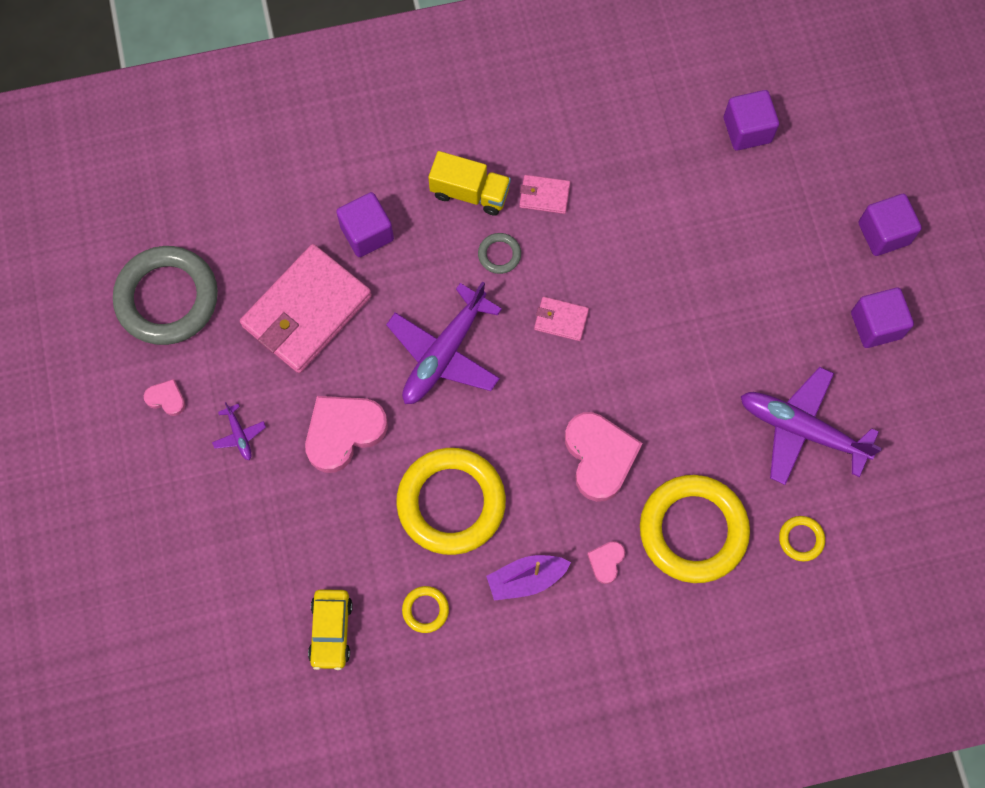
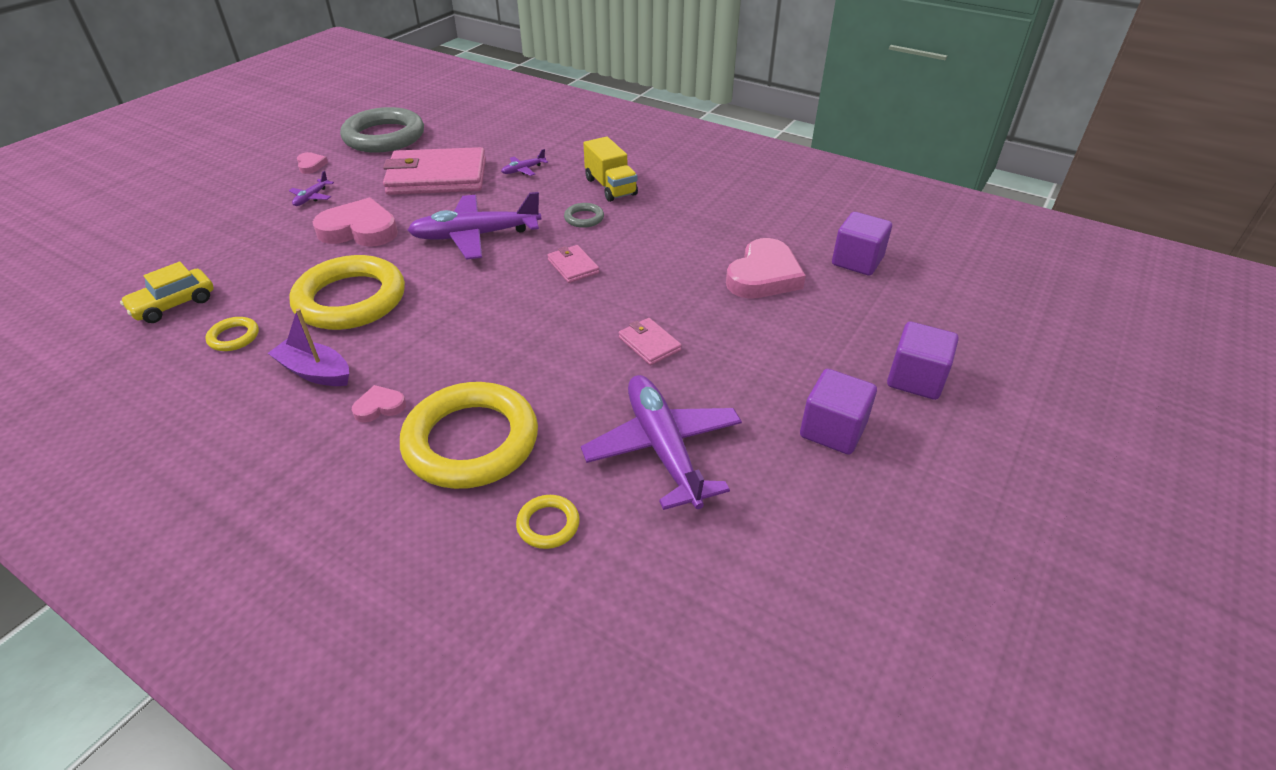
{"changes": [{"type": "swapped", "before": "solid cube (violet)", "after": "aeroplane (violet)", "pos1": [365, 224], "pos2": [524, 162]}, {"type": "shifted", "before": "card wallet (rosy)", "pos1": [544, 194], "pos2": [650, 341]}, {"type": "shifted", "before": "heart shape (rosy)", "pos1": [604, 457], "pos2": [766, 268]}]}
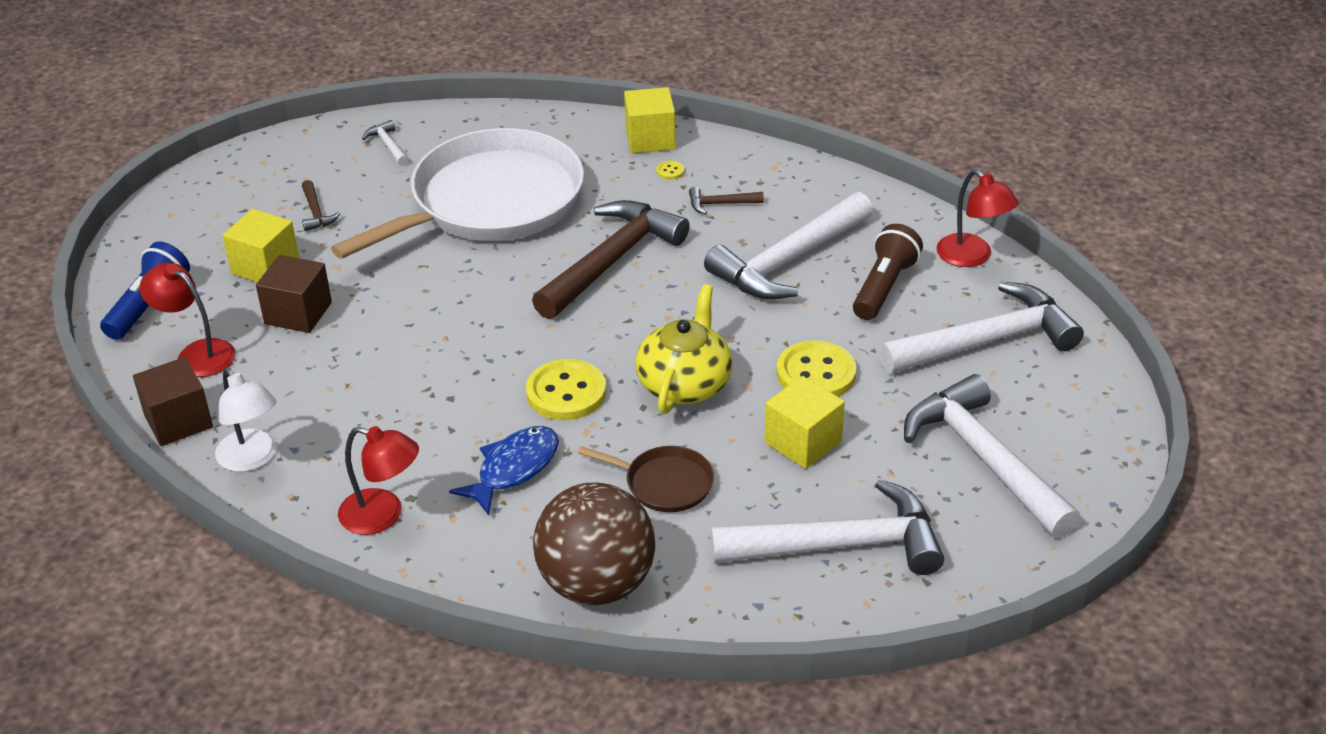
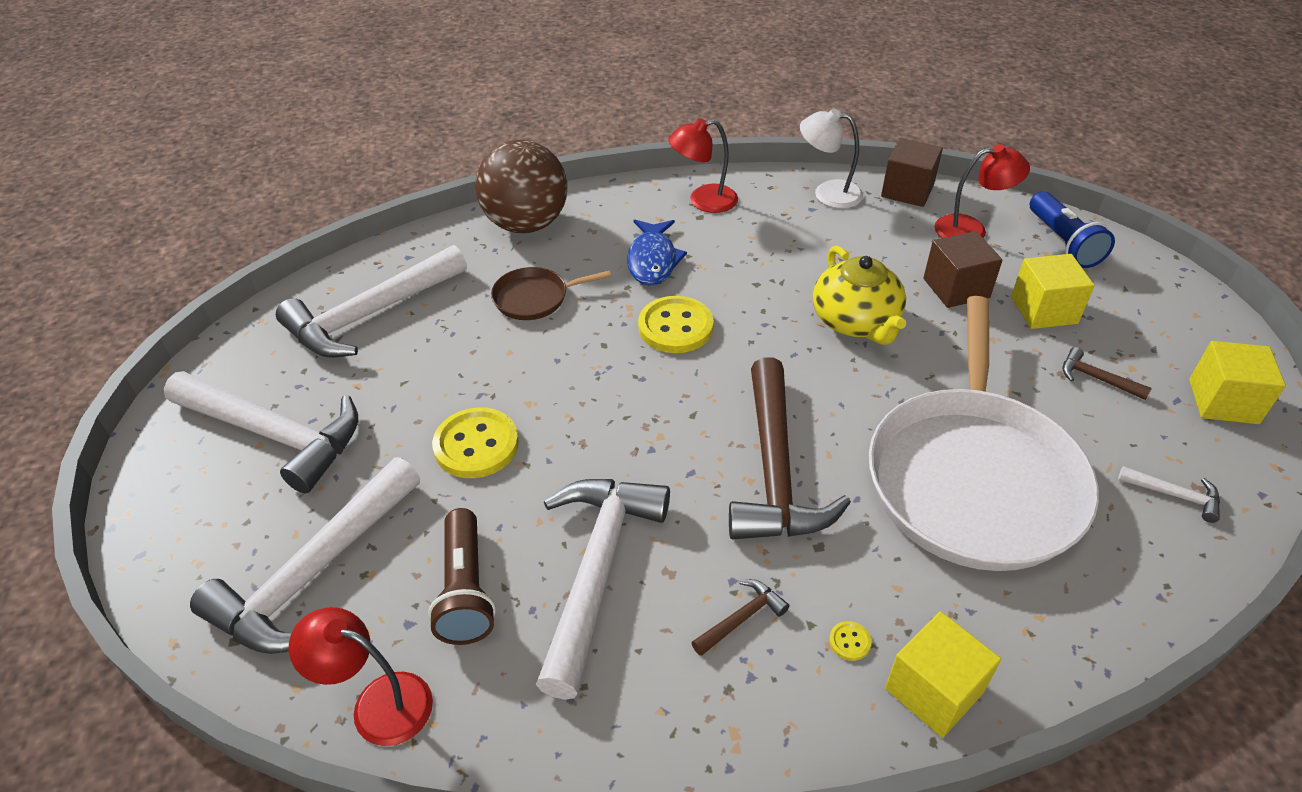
{"changes": [{"type": "shifted", "before": "tea pot (golden)", "pos1": [684, 349], "pos2": [859, 295]}, {"type": "shifted", "before": "solid cube (golden)", "pos1": [804, 422], "pos2": [1237, 382]}]}
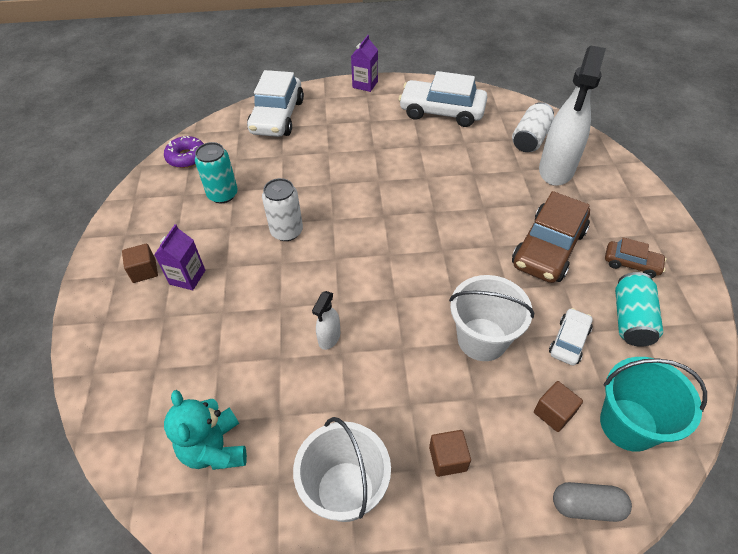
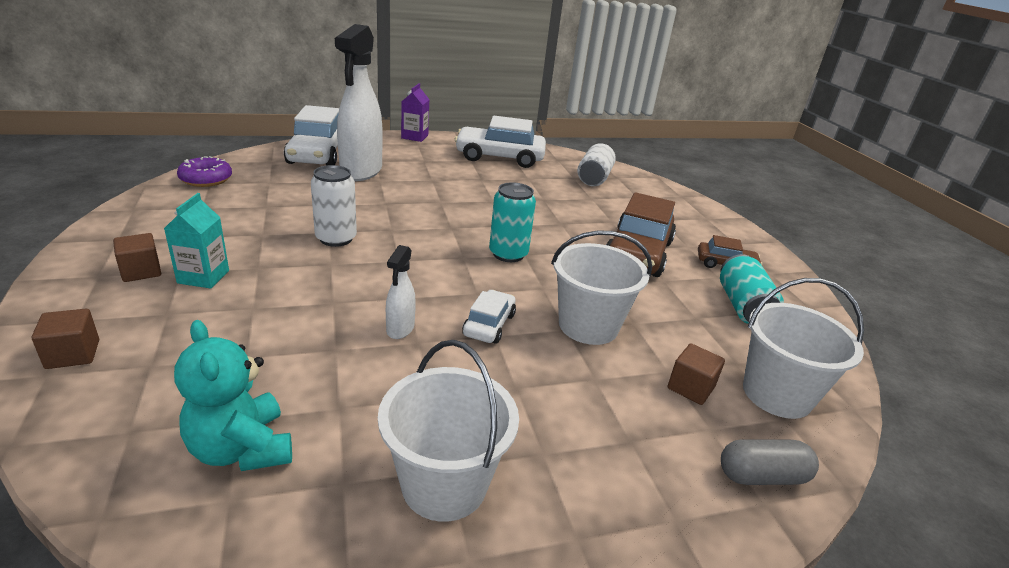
{"changes": [{"type": "repainted", "before": "juice carton (violet)", "after": "juice carton (aqua)", "pos1": [179, 257], "pos2": [196, 241]}, {"type": "shifted", "before": "tin (aqua)", "pos1": [216, 172], "pos2": [512, 222]}, {"type": "shifted", "before": "solid cube (dark brown)", "pos1": [450, 453], "pos2": [65, 339]}, {"type": "shifted", "before": "spray bottle (pure white)", "pos1": [572, 116], "pos2": [359, 102]}, {"type": "shifted", "before": "automobile (pure white)", "pos1": [571, 337], "pos2": [489, 317]}, {"type": "repainted", "before": "pail (aqua)", "after": "pail (pure white)", "pos1": [653, 404], "pos2": [803, 348]}]}
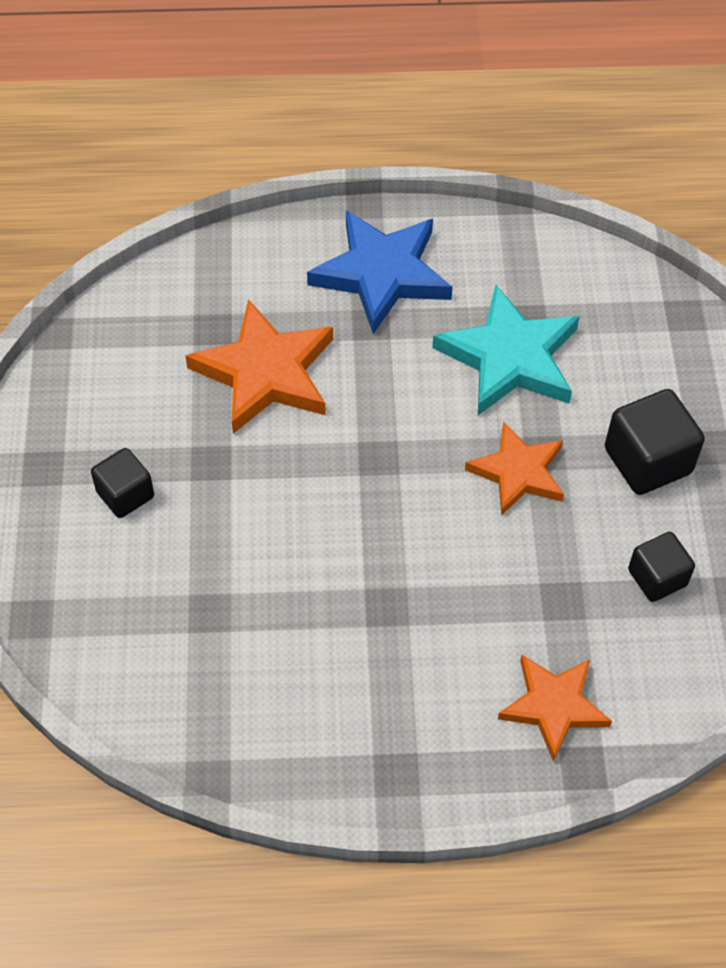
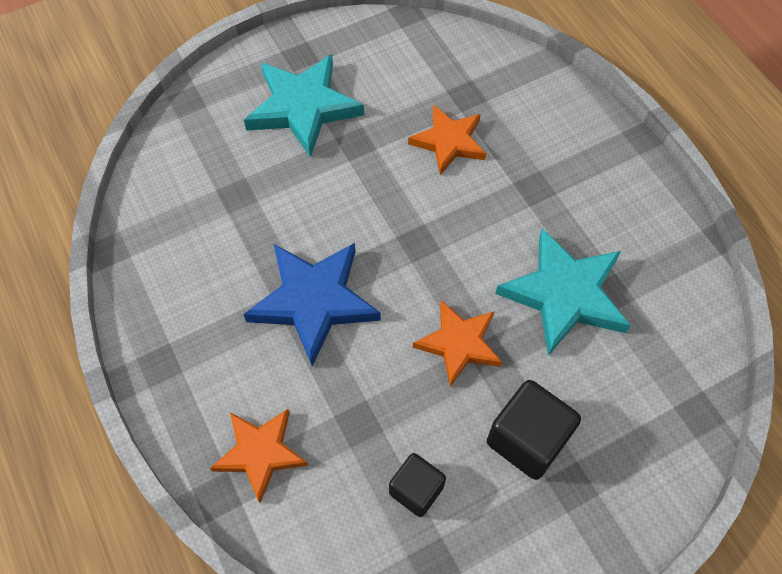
{"changes": [{"type": "swapped", "before": "solid cube (black)", "after": "star shape (aqua)", "pos1": [122, 483], "pos2": [304, 106]}, {"type": "scaled", "before": "star shape (orange-coloured)", "pos1": [259, 366], "pos2": [447, 140], "scale": 0.65}, {"type": "shifted", "before": "star shape (blue)", "pos1": [380, 272], "pos2": [312, 304]}]}
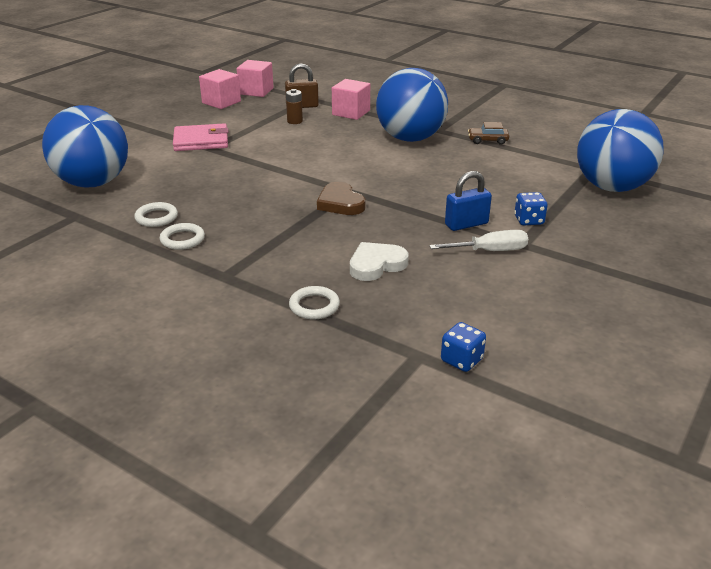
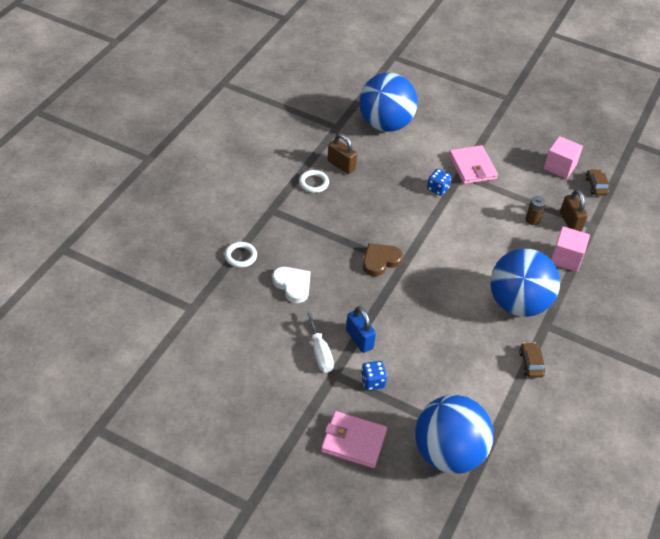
{"changes": [{"type": "swapped", "before": "ring (pure white)", "after": "padlock (dark brown)", "pos1": [156, 214], "pos2": [342, 153]}, {"type": "swapped", "before": "solid cube (rosy)", "after": "automobile (dark brown)", "pos1": [255, 78], "pos2": [597, 182]}, {"type": "shifted", "before": "die (blue)", "pos1": [463, 347], "pos2": [439, 182]}, {"type": "new", "after": "card wallet (rosy)", "pos2": [354, 439]}]}
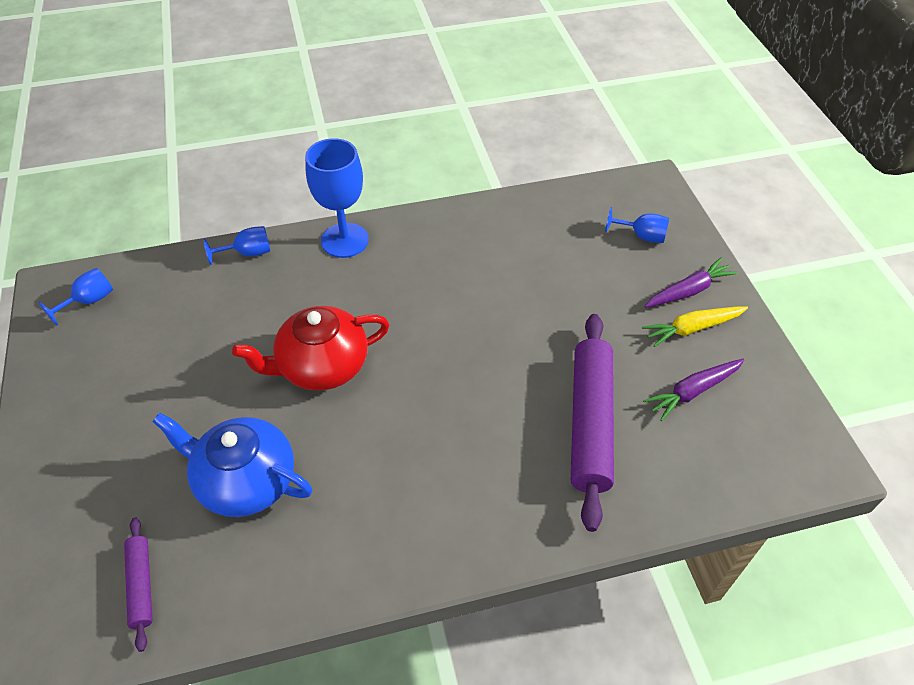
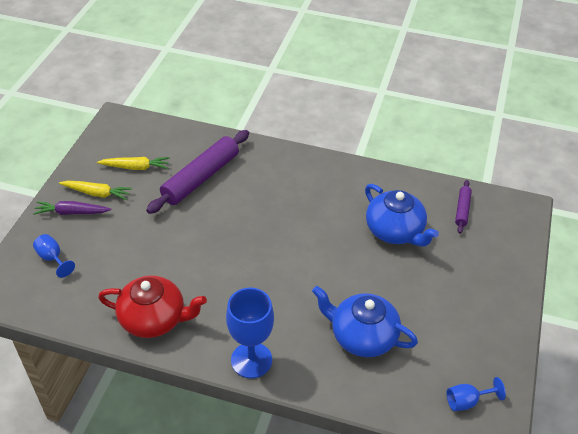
{"changes": [{"type": "gone", "before": "chalice (blue)", "pos1": [236, 245]}, {"type": "shifted", "before": "tea pot (scarlet)", "pos1": [311, 348], "pos2": [152, 307]}, {"type": "repainted", "before": "toy carrot (violet)", "after": "toy carrot (golden)", "pos1": [693, 390], "pos2": [133, 163]}, {"type": "new", "after": "tea pot (blue)", "pos2": [365, 321]}]}
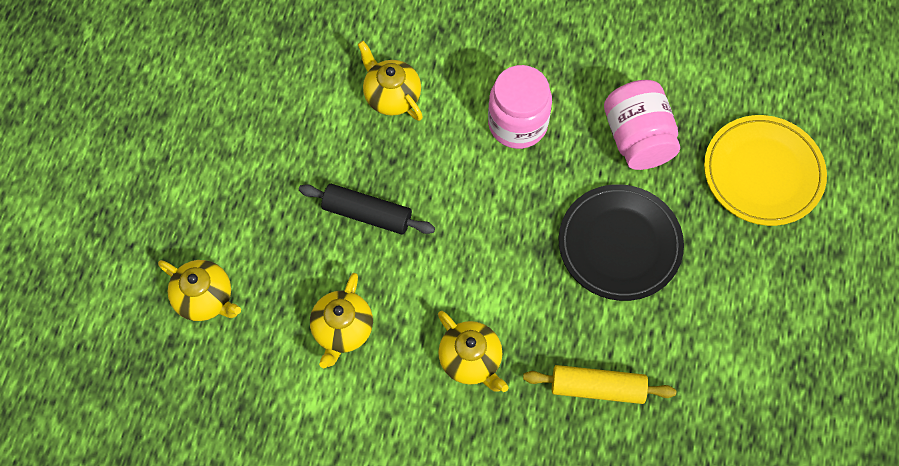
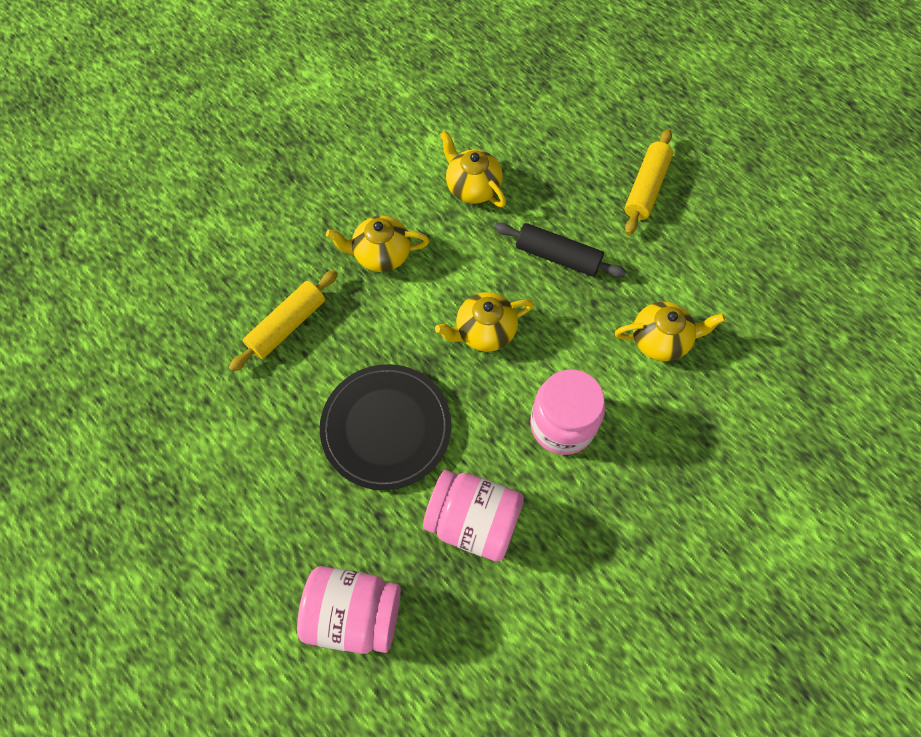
{"changes": [{"type": "shifted", "before": "tea pot (golden)", "pos1": [199, 290], "pos2": [484, 322]}, {"type": "rotated", "before": "rolling pin (black)", "pos1": [367, 209], "pos2": [560, 250], "turn": 60}, {"type": "swapped", "before": "plate (golden)", "after": "preserve jar (rosy)", "pos1": [765, 170], "pos2": [349, 610]}, {"type": "new", "after": "rolling pin (golden)", "pos2": [649, 182]}]}
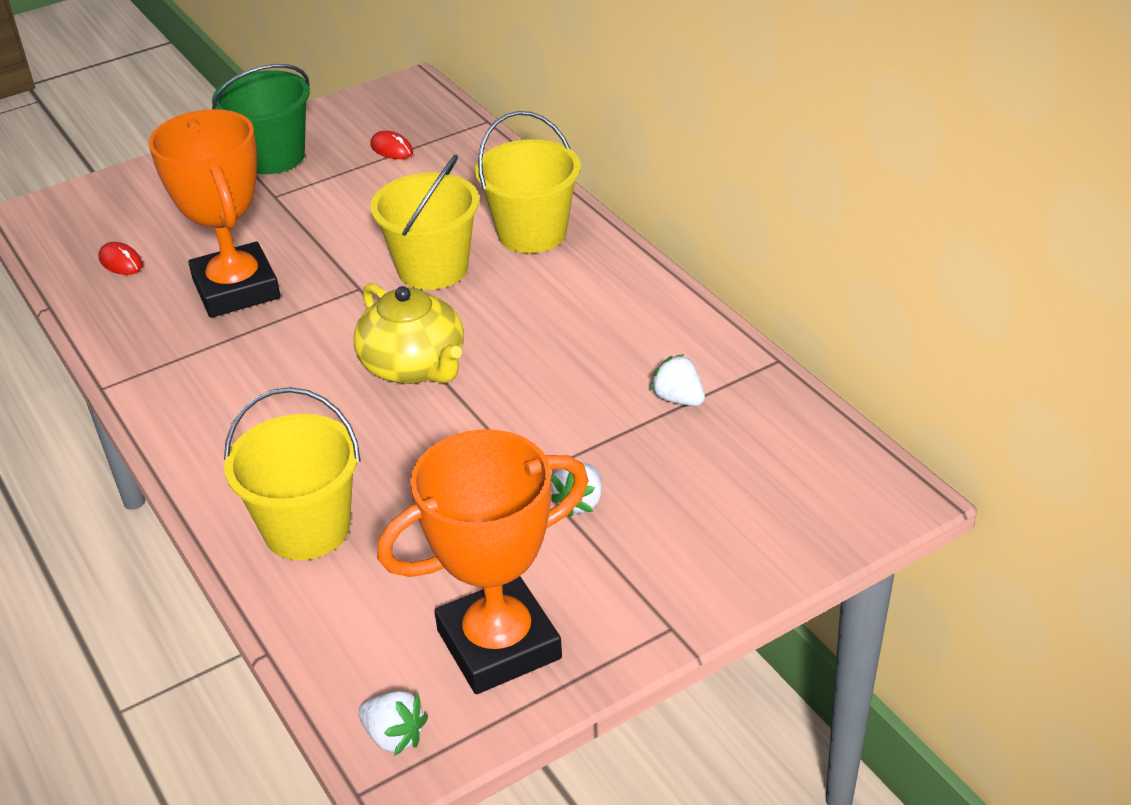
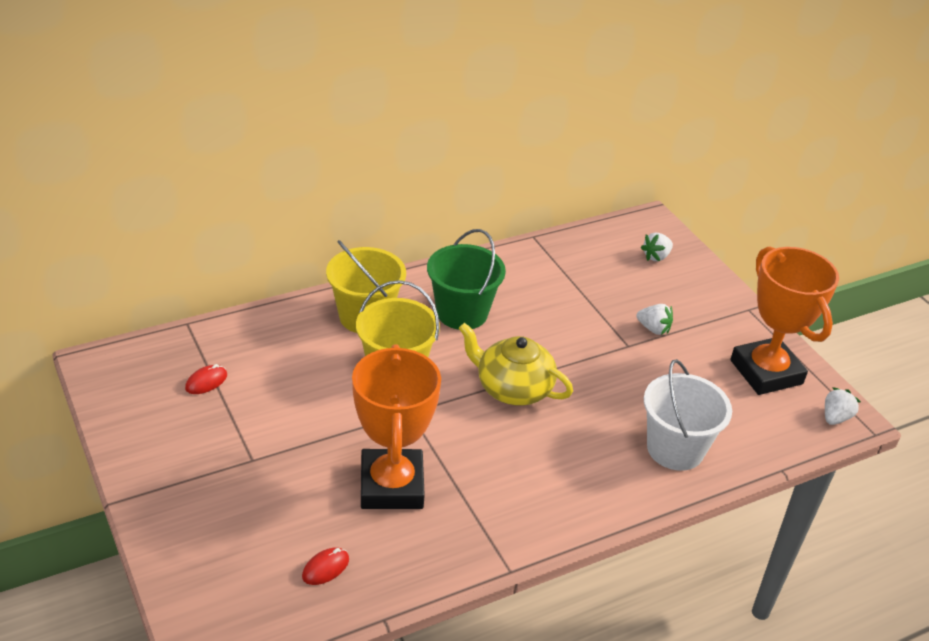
{"changes": [{"type": "rotated", "before": "award cup (orange-coloured)", "pos1": [214, 213], "pos2": [396, 426], "turn": -75}, {"type": "shifted", "before": "pail (emerald)", "pos1": [261, 119], "pos2": [466, 279]}, {"type": "repainted", "before": "pail (golden)", "after": "pail (pure white)", "pos1": [292, 473], "pos2": [688, 415]}, {"type": "rotated", "before": "tea pot (golden)", "pos1": [409, 333], "pos2": [516, 364], "turn": -120}, {"type": "shifted", "before": "strawberry (pure white)", "pos1": [677, 380], "pos2": [657, 247]}]}
